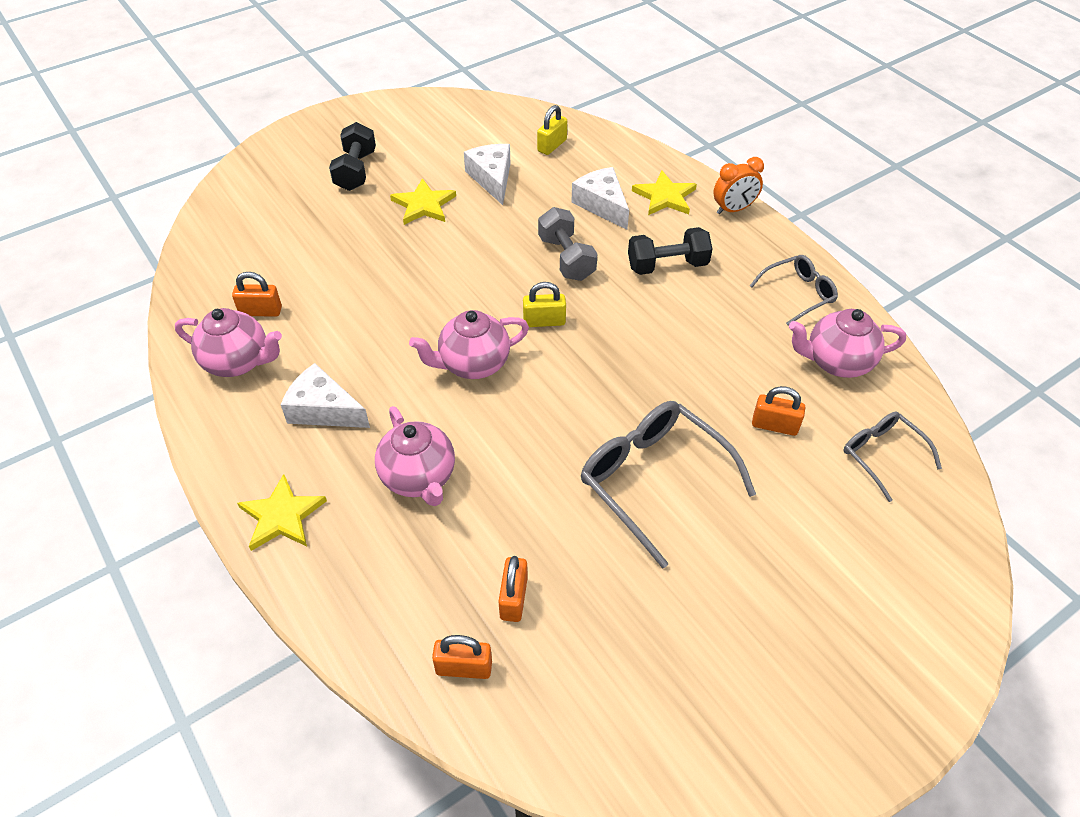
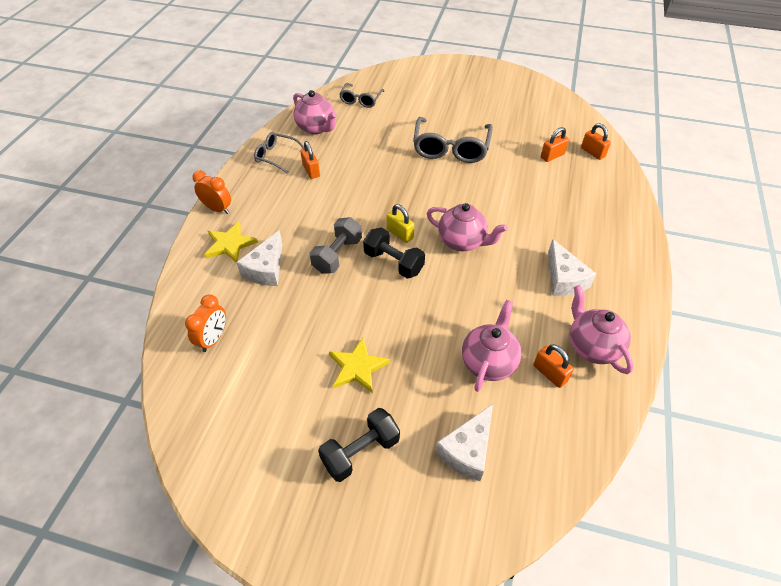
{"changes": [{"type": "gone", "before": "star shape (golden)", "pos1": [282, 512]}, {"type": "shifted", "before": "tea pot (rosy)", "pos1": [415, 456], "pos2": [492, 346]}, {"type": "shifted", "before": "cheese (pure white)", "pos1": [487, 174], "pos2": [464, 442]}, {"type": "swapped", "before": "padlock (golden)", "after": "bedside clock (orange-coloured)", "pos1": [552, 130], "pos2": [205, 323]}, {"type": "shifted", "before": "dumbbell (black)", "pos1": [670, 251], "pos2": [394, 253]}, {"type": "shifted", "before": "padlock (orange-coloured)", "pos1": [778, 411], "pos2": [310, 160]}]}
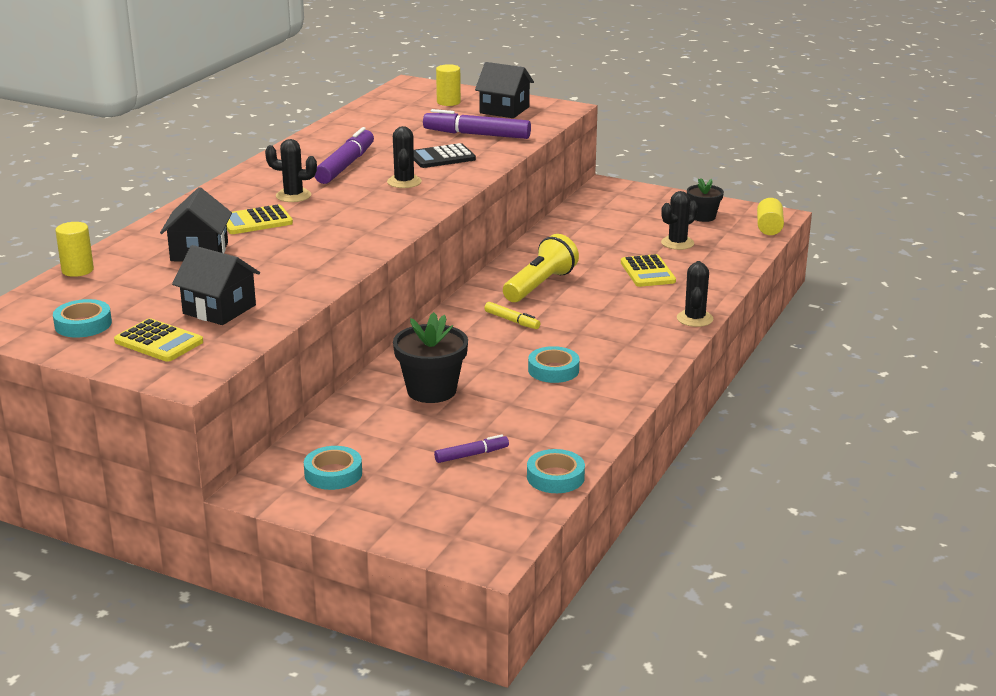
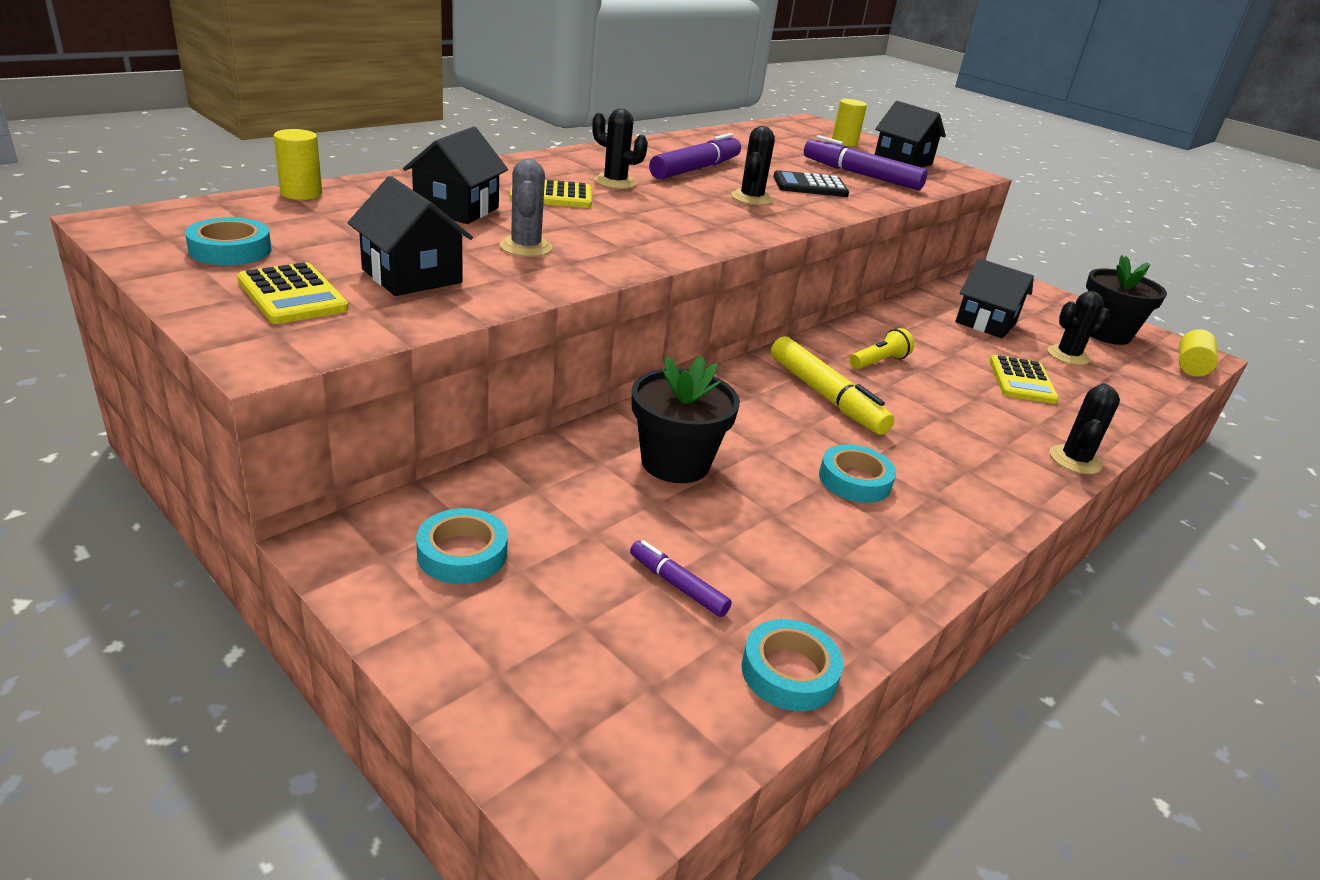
{"changes": [{"type": "rotated", "before": "marker (violet)", "pos1": [471, 448], "pos2": [681, 578], "turn": -135}, {"type": "scaled", "before": "marker (golden)", "pos1": [512, 315], "pos2": [833, 385], "scale": 1.91}, {"type": "scaled", "before": "pocket torch (golden)", "pos1": [541, 268], "pos2": [882, 348], "scale": 0.58}, {"type": "scaled", "before": "potted plant (black)", "pos1": [705, 200], "pos2": [1126, 300], "scale": 1.6}, {"type": "new", "after": "prickly plant (grey)", "pos2": [526, 208]}, {"type": "new", "after": "toy house (black)", "pos2": [994, 298]}]}
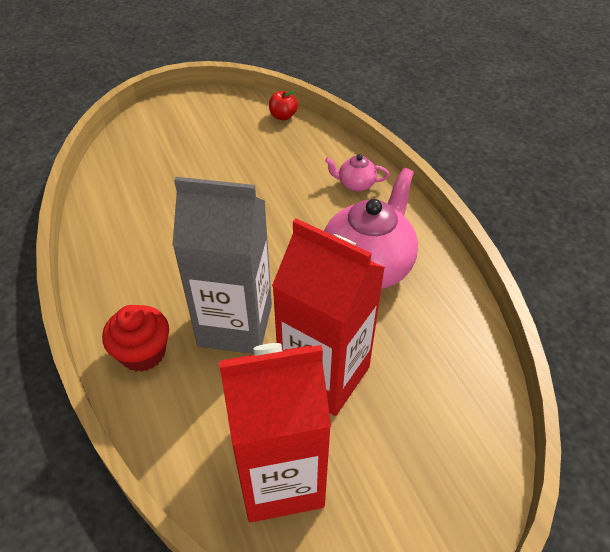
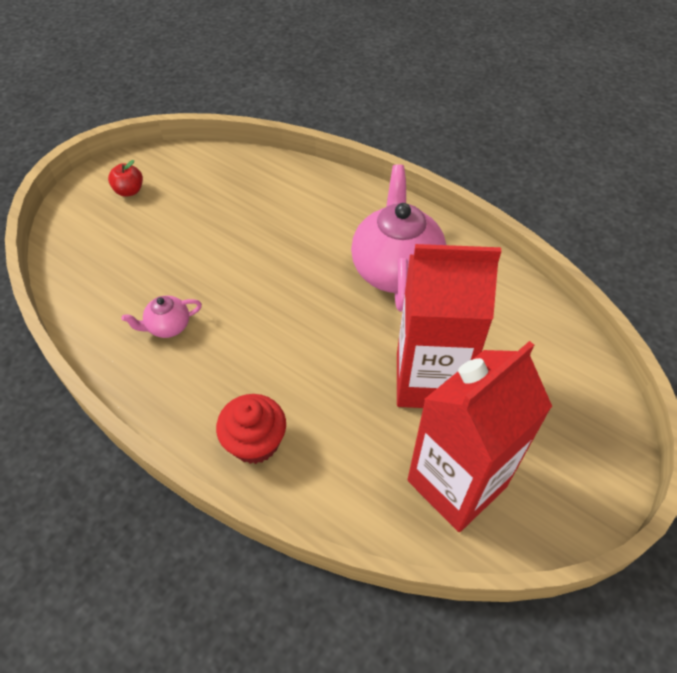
{"changes": [{"type": "gone", "before": "juice carton (grey)", "pos1": [222, 265]}, {"type": "shifted", "before": "toy apple (scarlet)", "pos1": [283, 105], "pos2": [125, 178]}, {"type": "shifted", "before": "tea pot (rosy)", "pos1": [357, 172], "pos2": [162, 317]}]}
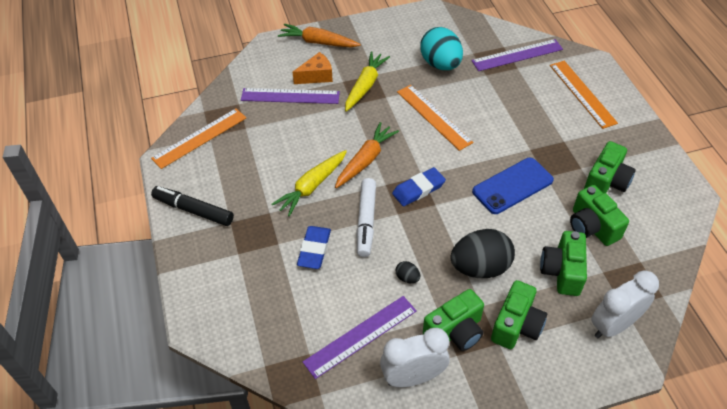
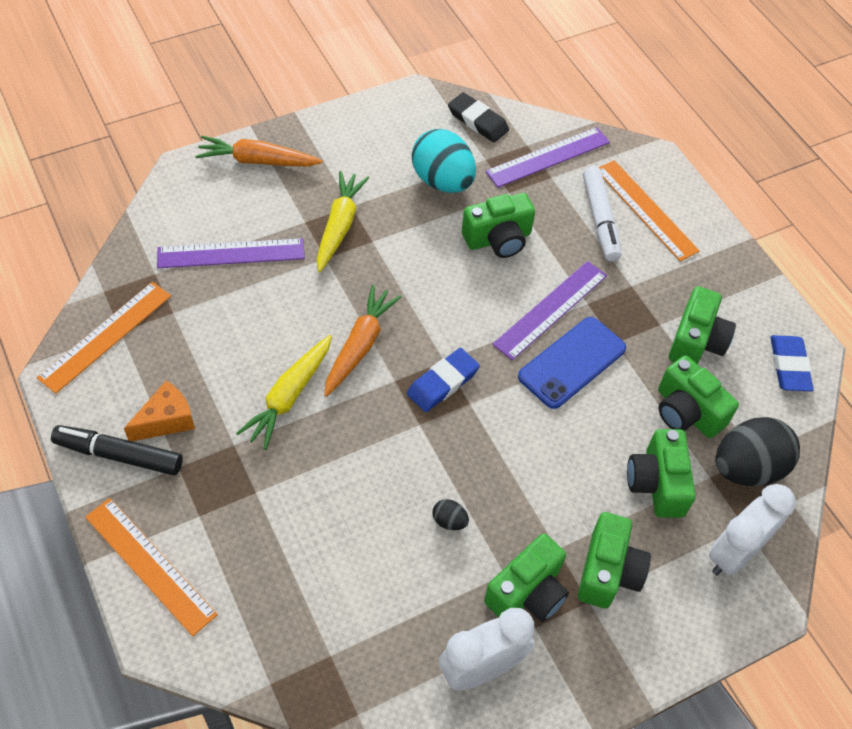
{"changes": [{"type": "shifted", "before": "cheese (orange-coloured)", "pos1": [313, 68], "pos2": [159, 410]}, {"type": "shifted", "before": "gum eraser (blue)", "pos1": [314, 247], "pos2": [792, 363]}, {"type": "shifted", "before": "measuring stick (violet)", "pos1": [360, 337], "pos2": [549, 311]}, {"type": "shifted", "before": "marker (pure white)", "pos1": [366, 217], "pos2": [602, 214]}, {"type": "shifted", "before": "measuring stick (orange-coloured)", "pos1": [435, 118], "pos2": [151, 567]}, {"type": "shifted", "before": "egg (black)", "pos1": [482, 253], "pos2": [757, 451]}, {"type": "new", "after": "gum eraser (black)", "pos2": [478, 117]}, {"type": "new", "after": "compact camera (emerald)", "pos2": [498, 225]}]}
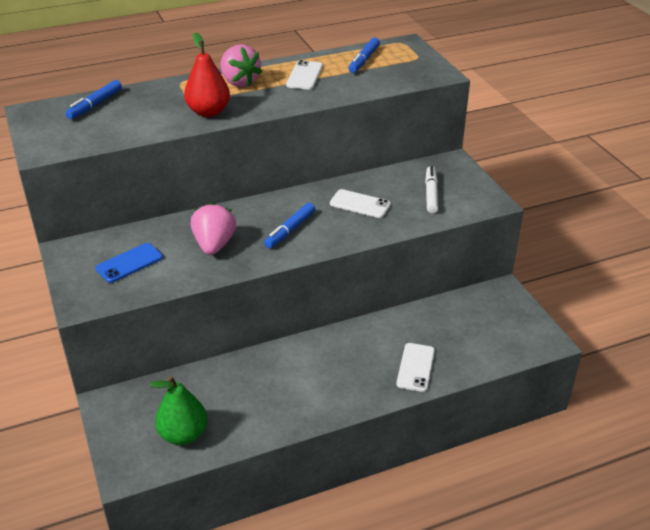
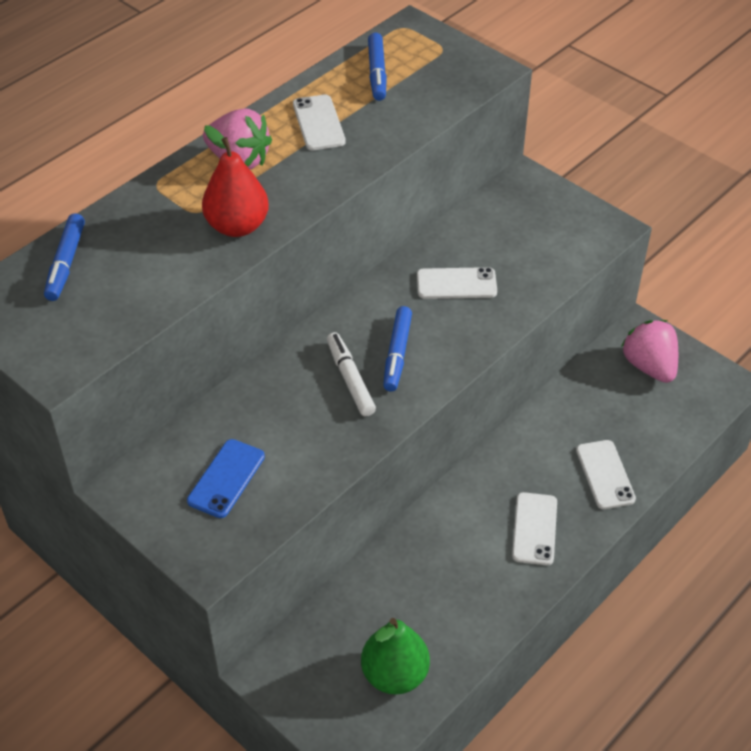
{"changes": [{"type": "shifted", "before": "strawberry (rosy)", "pos1": [213, 228], "pos2": [649, 351]}, {"type": "shifted", "before": "marker (pure white)", "pos1": [431, 189], "pos2": [351, 374]}, {"type": "new", "after": "mobile phone (pure white)", "pos2": [534, 528]}]}
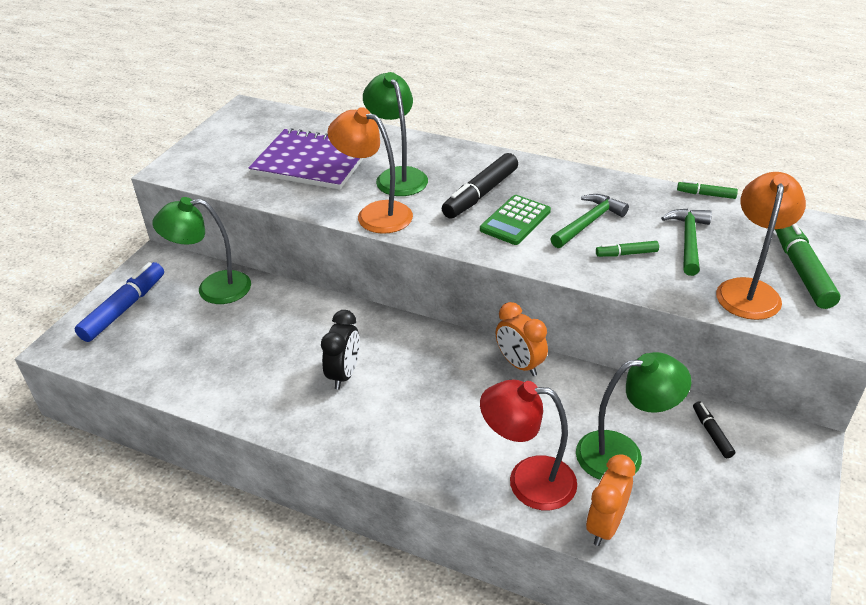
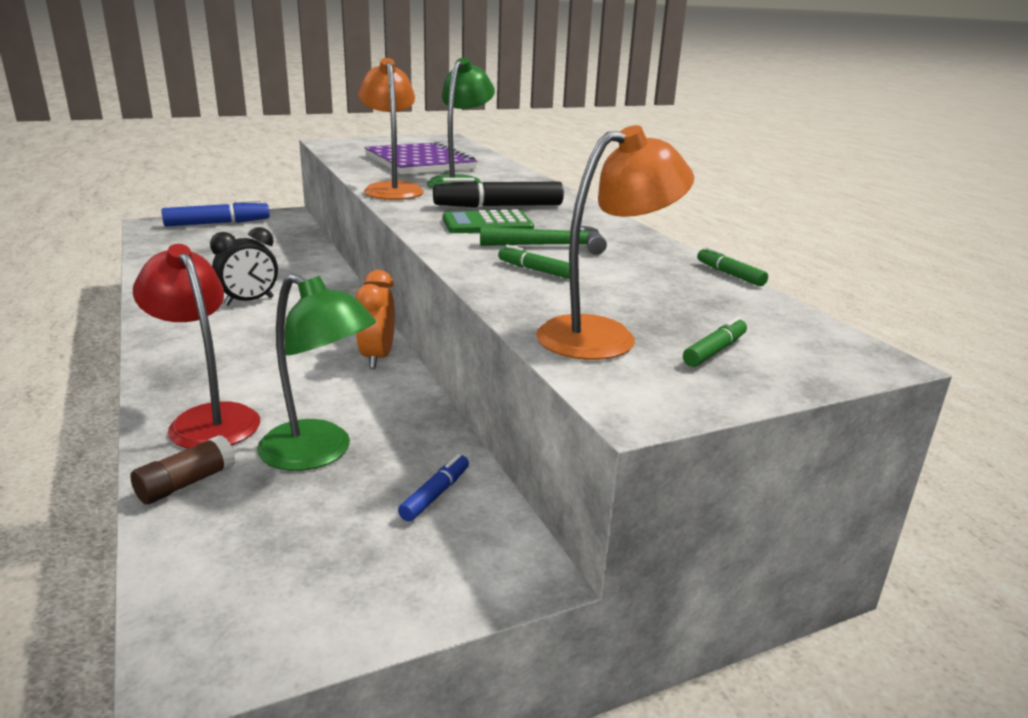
{"changes": [{"type": "gone", "before": "desk lamp (emerald)", "pos1": [201, 250]}, {"type": "swapped", "before": "bedside clock (orange-coloured)", "after": "glue (dark brown)", "pos1": [611, 500], "pos2": [183, 469]}, {"type": "gone", "before": "carpenter's hammer (emerald)", "pos1": [686, 242]}, {"type": "repainted", "before": "marker (black)", "after": "marker (blue)", "pos1": [714, 429], "pos2": [433, 488]}, {"type": "scaled", "before": "marker (emerald)", "pos1": [807, 266], "pos2": [715, 342], "scale": 0.51}]}
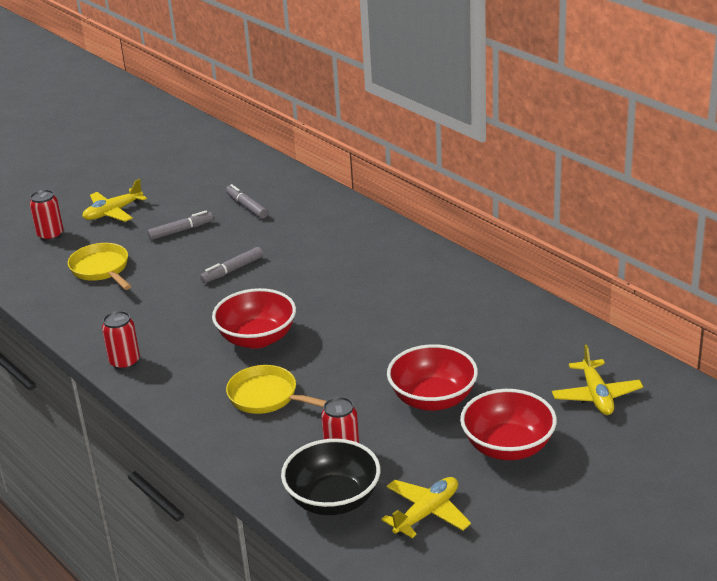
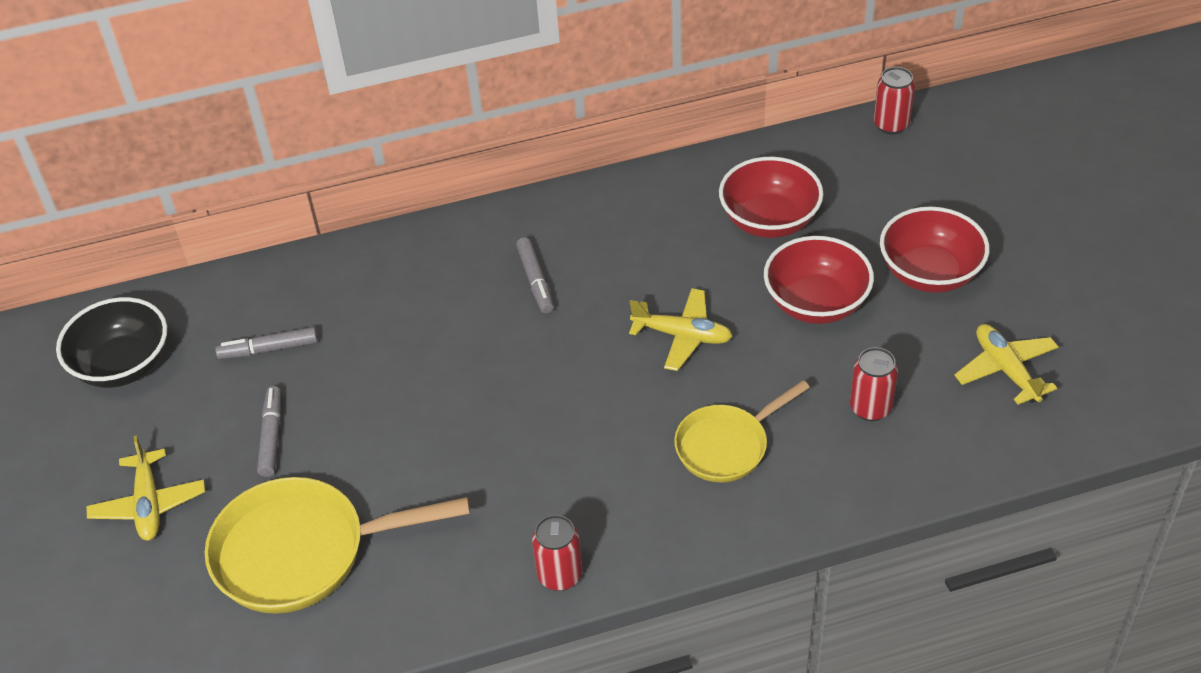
{"changes": [{"type": "shifted", "before": "tin (scarlet)", "pos1": [46, 215], "pos2": [894, 100]}, {"type": "scaled", "before": "frying pan (golden)", "pos1": [99, 266], "pos2": [337, 545], "scale": 1.62}, {"type": "shifted", "before": "marker (grey)", "pos1": [231, 265], "pos2": [535, 275]}, {"type": "shifted", "before": "deep dish (scarlet)", "pos1": [254, 318], "pos2": [771, 197]}, {"type": "shifted", "before": "deep dish (black)", "pos1": [330, 477], "pos2": [111, 342]}, {"type": "shifted", "before": "aeroplane (golden)", "pos1": [597, 380], "pos2": [681, 329]}]}
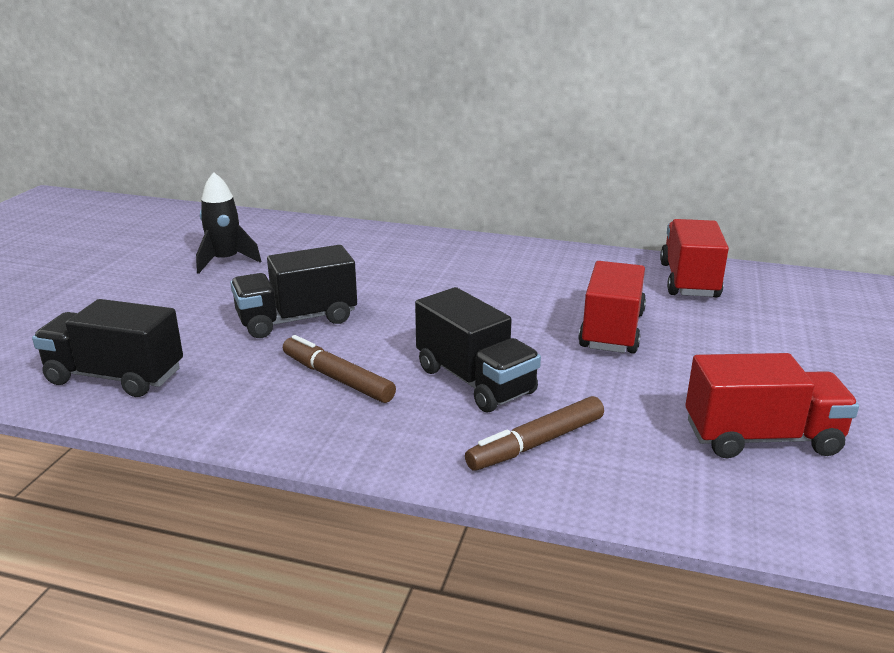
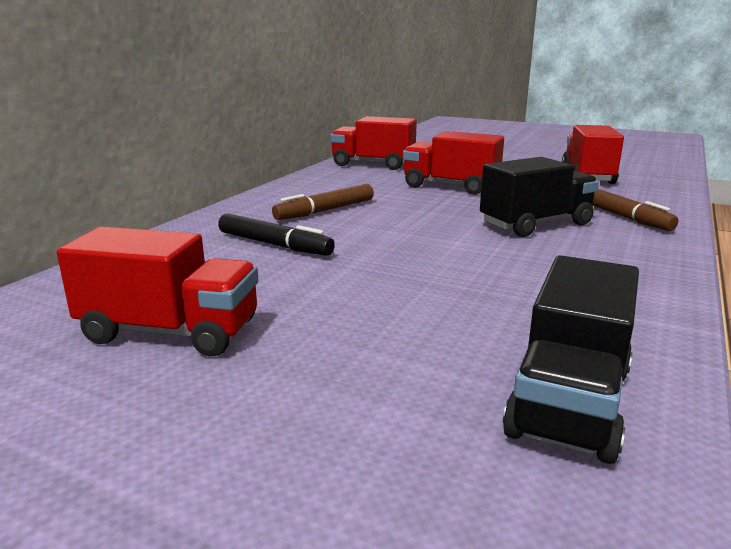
{"changes": [{"type": "swapped", "before": "toy rocket (black)", "after": "lorry (scarlet)", "pos1": [229, 223], "pos2": [157, 291]}, {"type": "gone", "before": "lorry (black)", "pos1": [293, 291]}, {"type": "shifted", "before": "marker (dark brown)", "pos1": [339, 369], "pos2": [323, 202]}, {"type": "new", "after": "marker (black)", "pos2": [276, 235]}]}
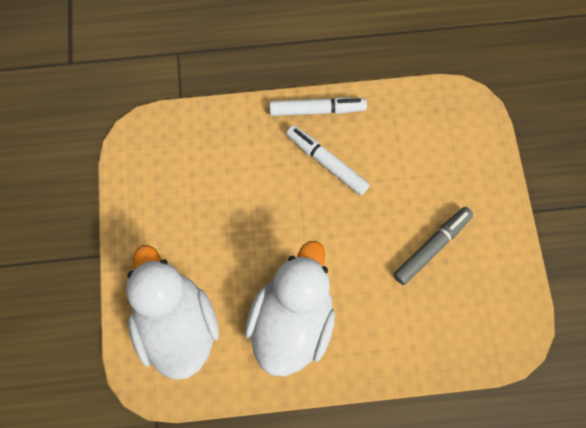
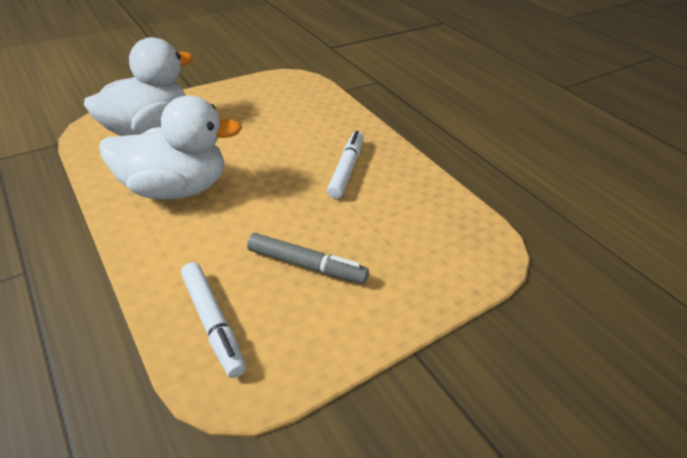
{"changes": [{"type": "shifted", "before": "marker (pure white)", "pos1": [318, 106], "pos2": [213, 320]}]}
